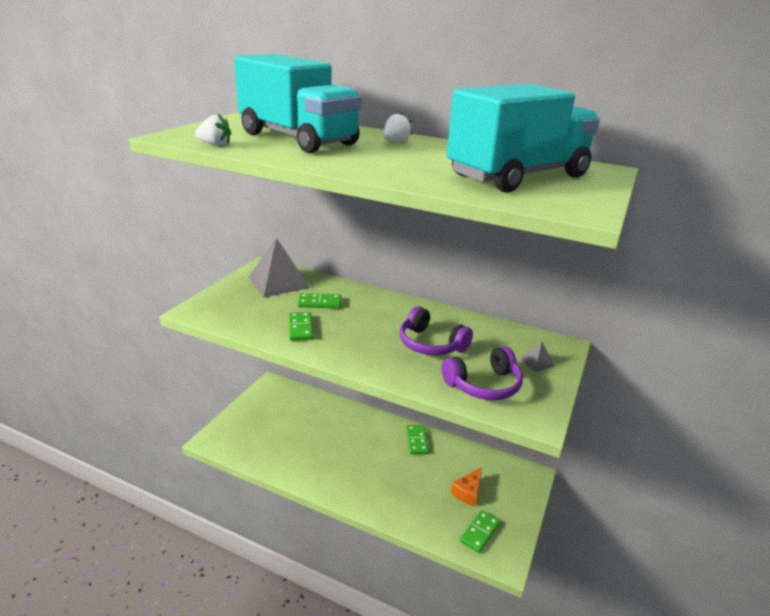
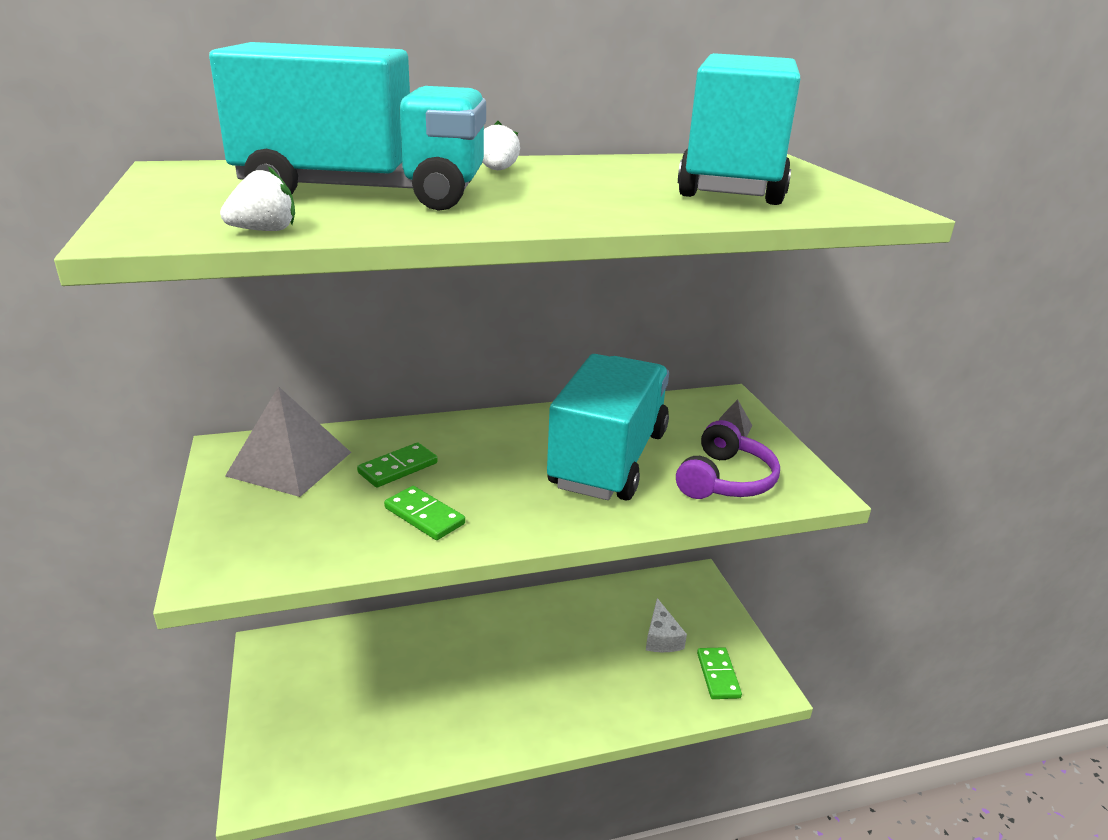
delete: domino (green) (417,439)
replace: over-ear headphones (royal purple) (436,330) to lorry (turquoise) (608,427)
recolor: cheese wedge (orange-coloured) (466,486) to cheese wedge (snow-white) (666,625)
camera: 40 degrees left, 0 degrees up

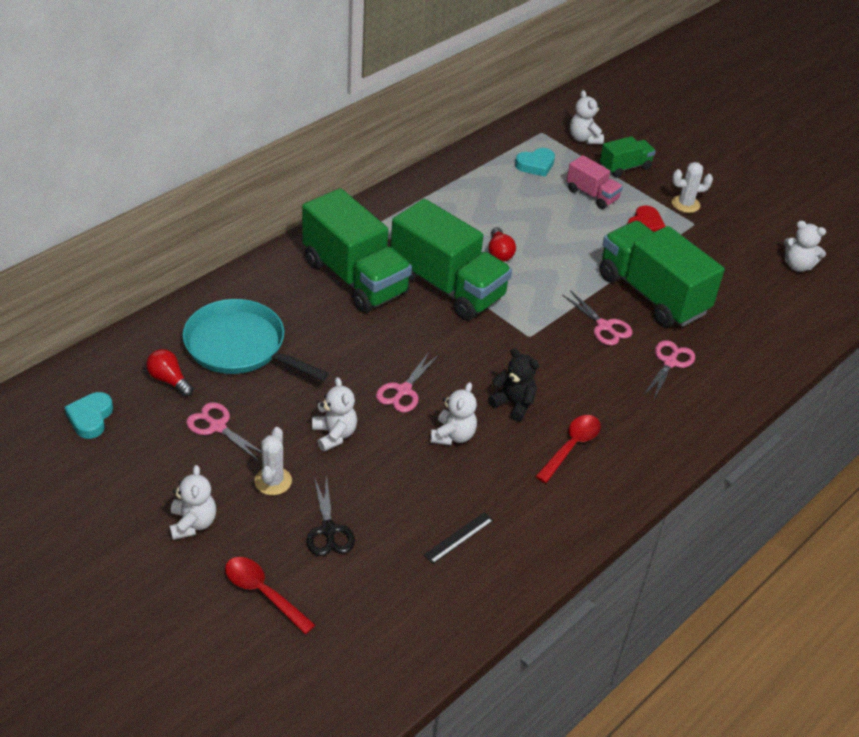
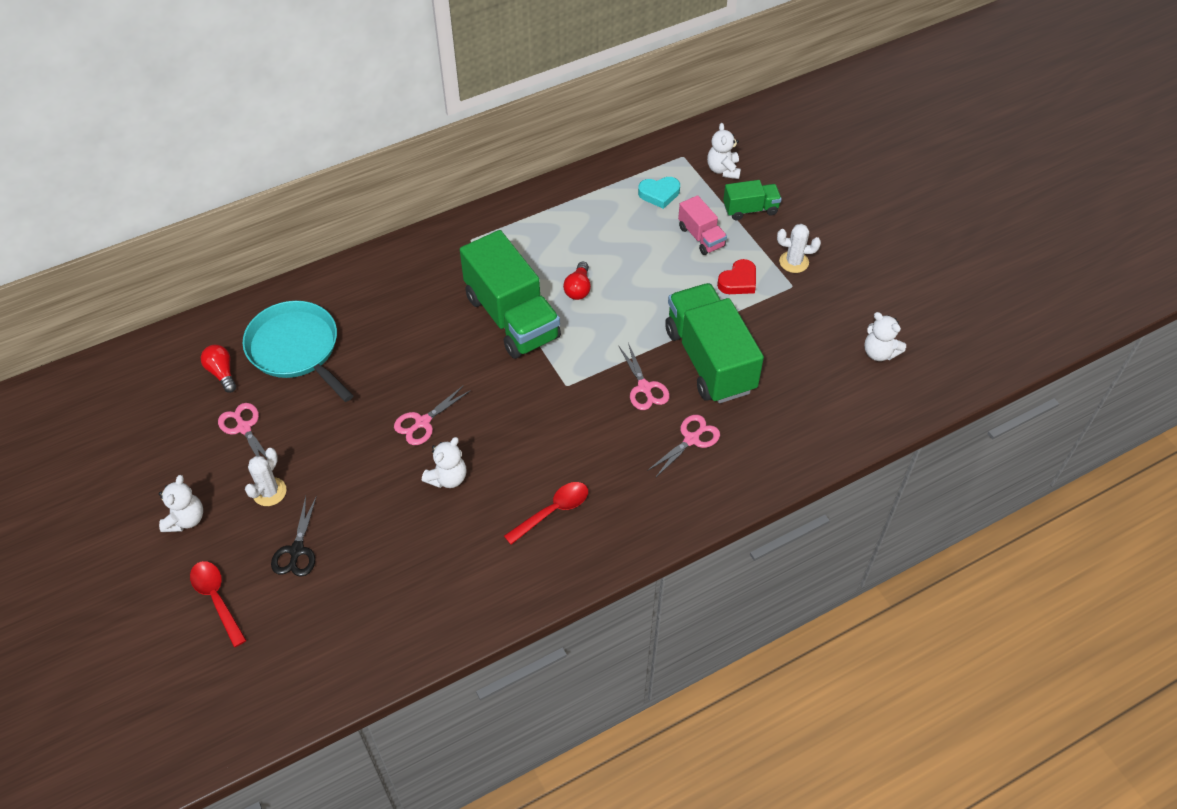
delete: love heart (turquoise) (88,415); lorry (green) (357,250); teddy (snow-white) (334,414); ruler (jet-black) (459,538); teddy (jet-black) (513,385)
camera: 20 degrees right, 10 degrees up

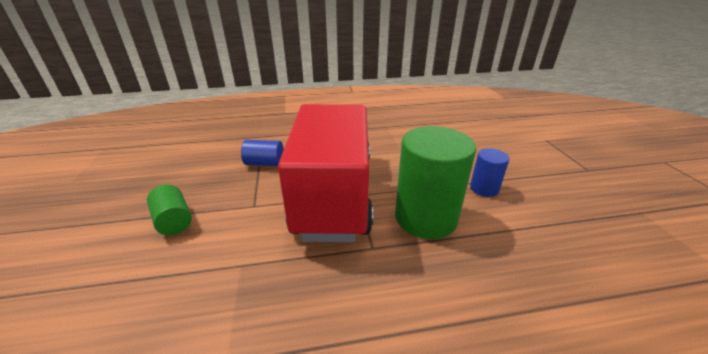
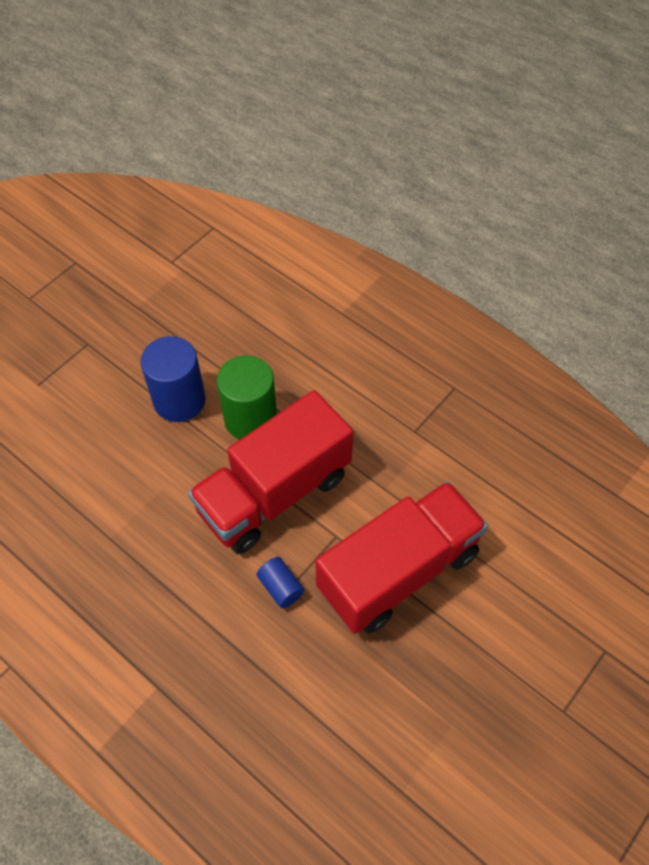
replace: solid cylinder (green) (169,210) to lorry (crimson) (401,557)
resize: solid cylinder (blue) (490,172) = (173,379) x1.98
camera: 130 degrees left, 25 degrees up

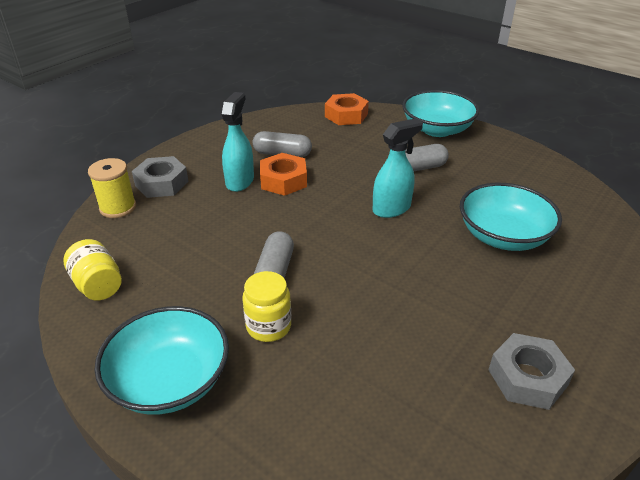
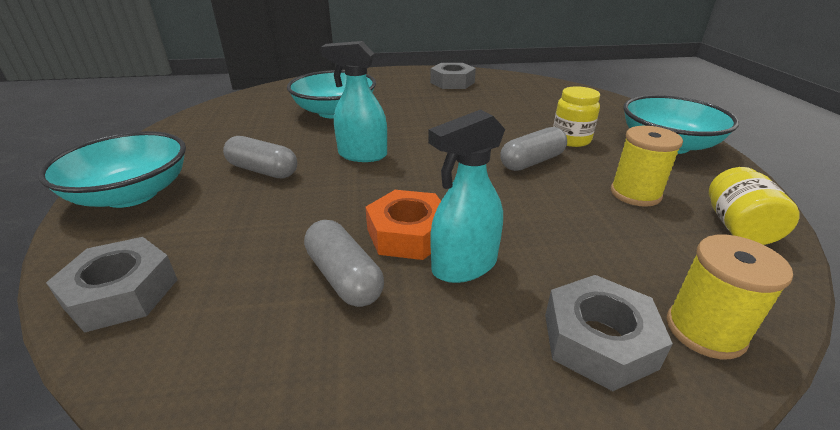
insert: bobbin (bright yellow) (647,166)
recolor: hex nut (orange-coloured) (347,109) to hex nut (gray) (112,285)
camera: 135 degrees left, 5 degrees down

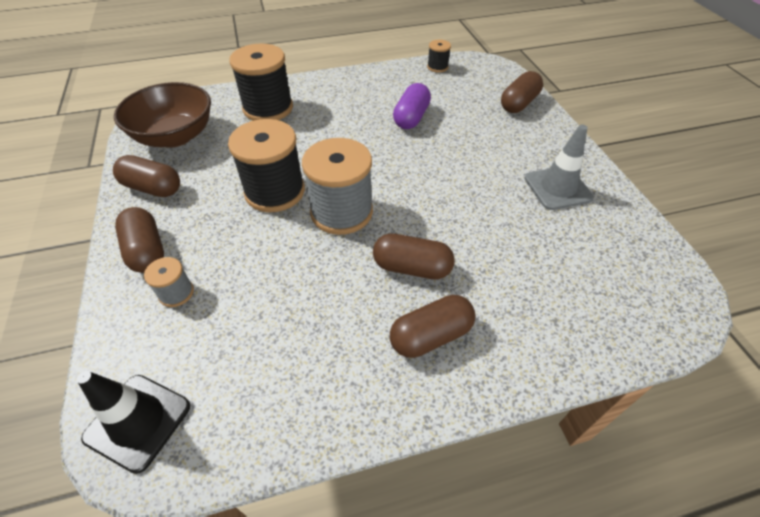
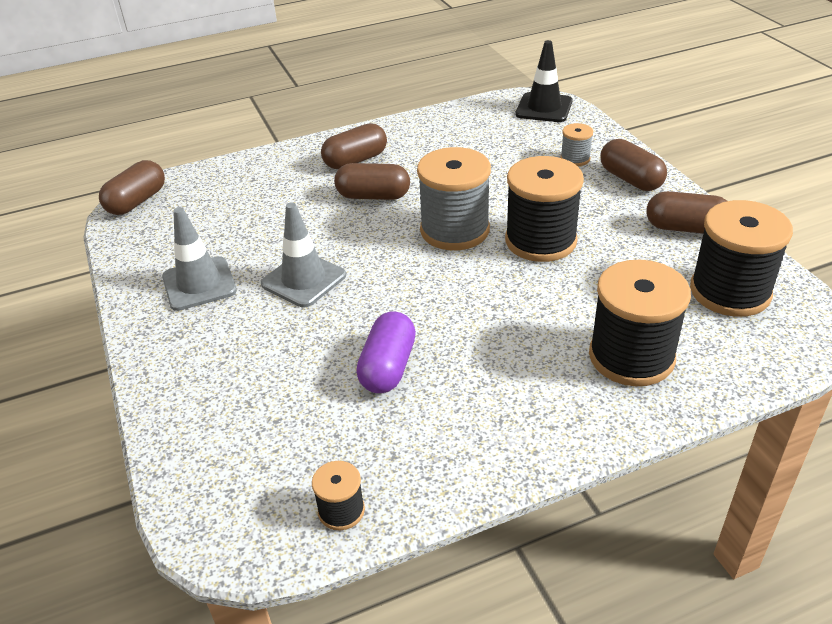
insert: traffic cone (gray) (303,254)
move: pill (brown) (522,92) to (132,187)
replace: serving bowl (brown) (162,114) to bobbin (jet-black) (741,258)
camera: 175 degrees right, 10 degrees down

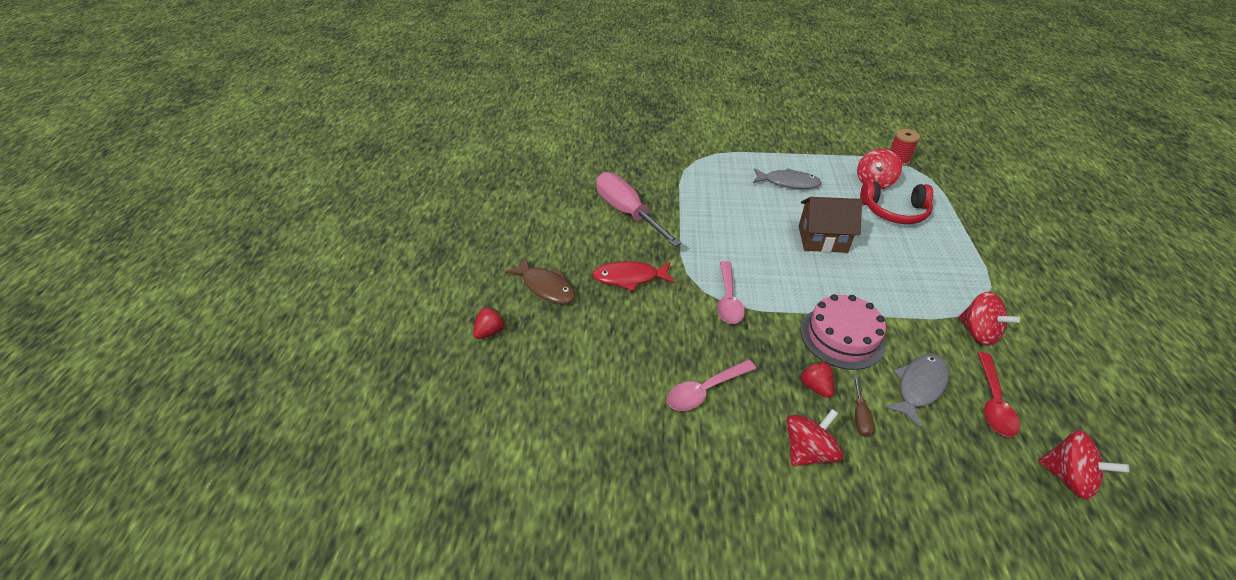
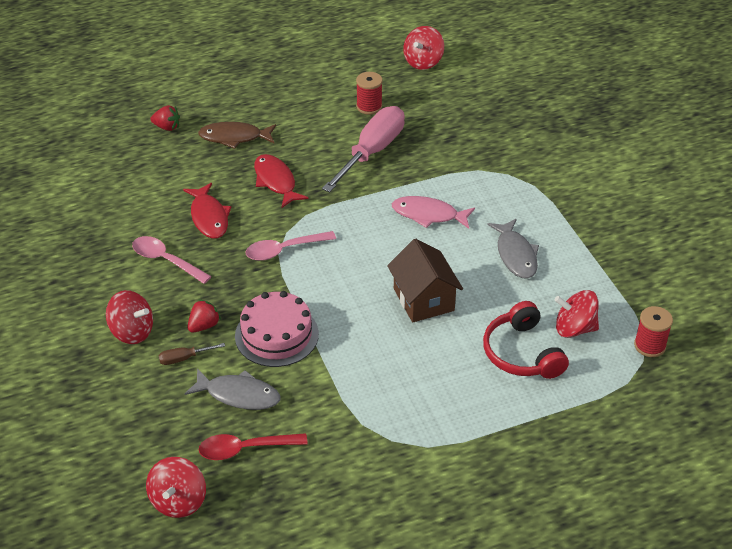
insert: toy fish (crimson) (207,211); bobbin (crimson) (369,93); toy fish (rosy) (433,212)
move: whirligig (crimson) (989,319) to (423,48)
rotate: toy fish (brown) (540,281) = (237,135) 75 degrees clockwise
camera: 65 degrees right, 0 degrees up

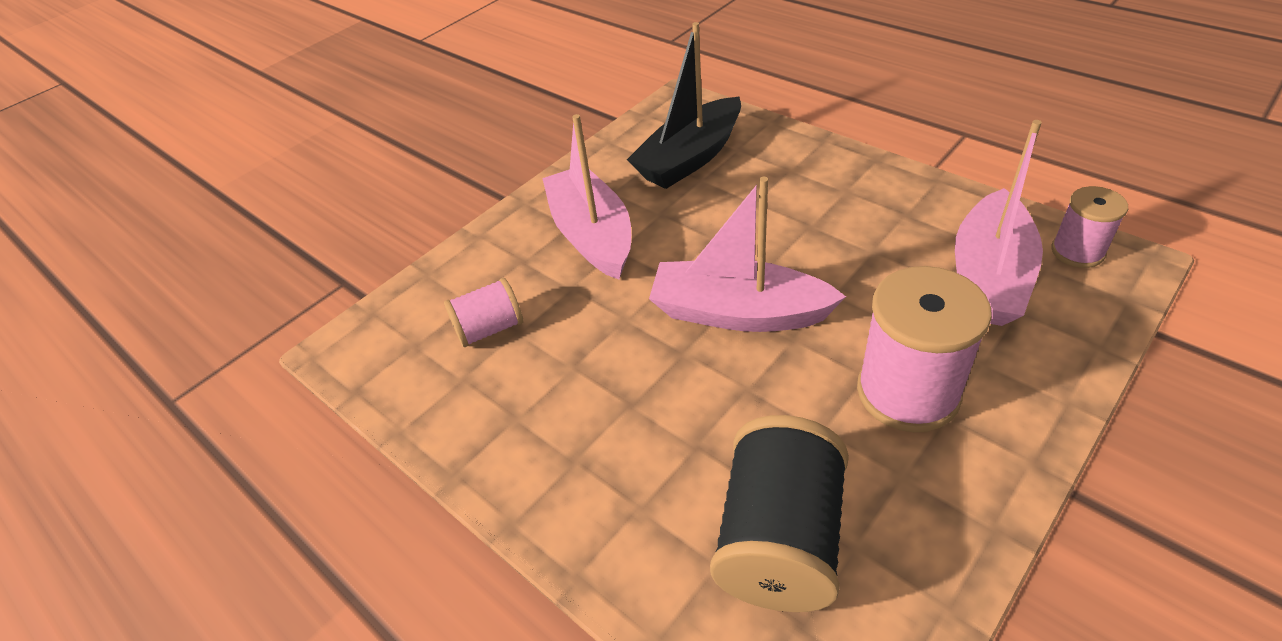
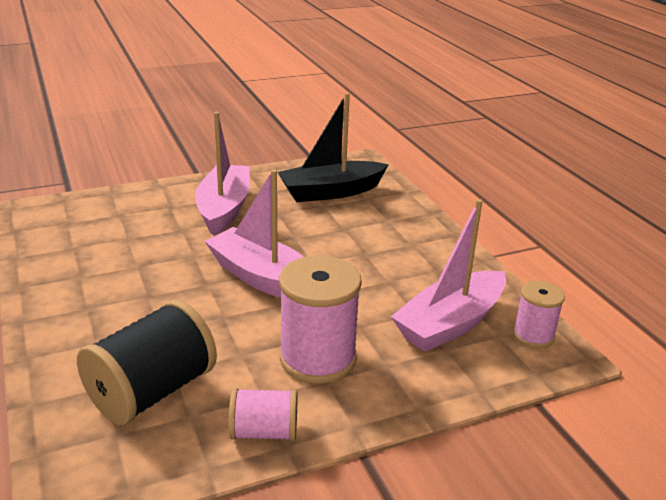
move: bobbin (rosy) (483,312) to (263,414)
camera: 20 degrees right, 15 degrees down

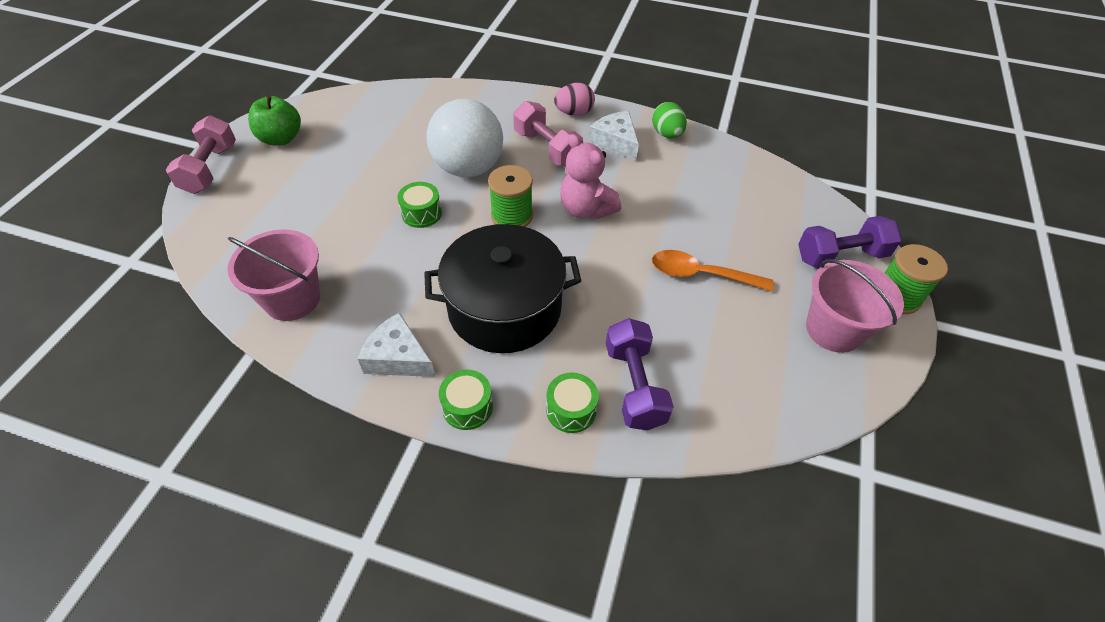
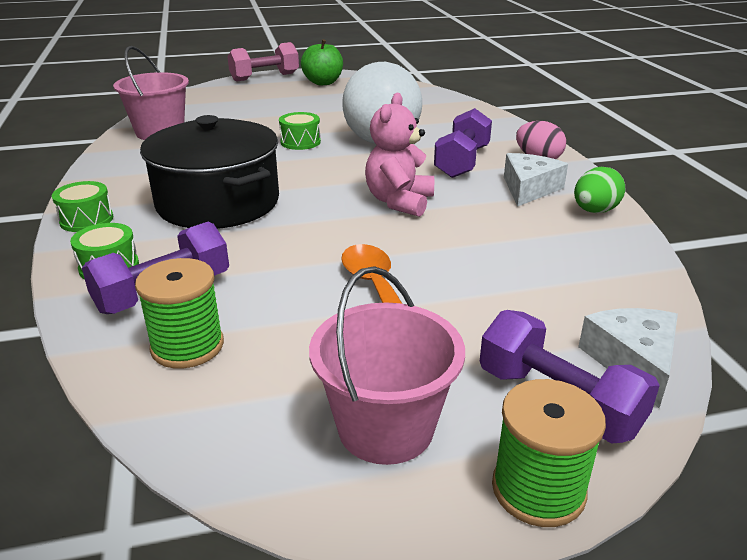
move: cheese wedge (snow-white) (396,345) to (628,358); bobbin (green) (510,196) to (179,313)
recolor: free weight (rosy) (548,133) to free weight (royal purple) (463,143)
camera: 60 degrees right, 20 degrees down

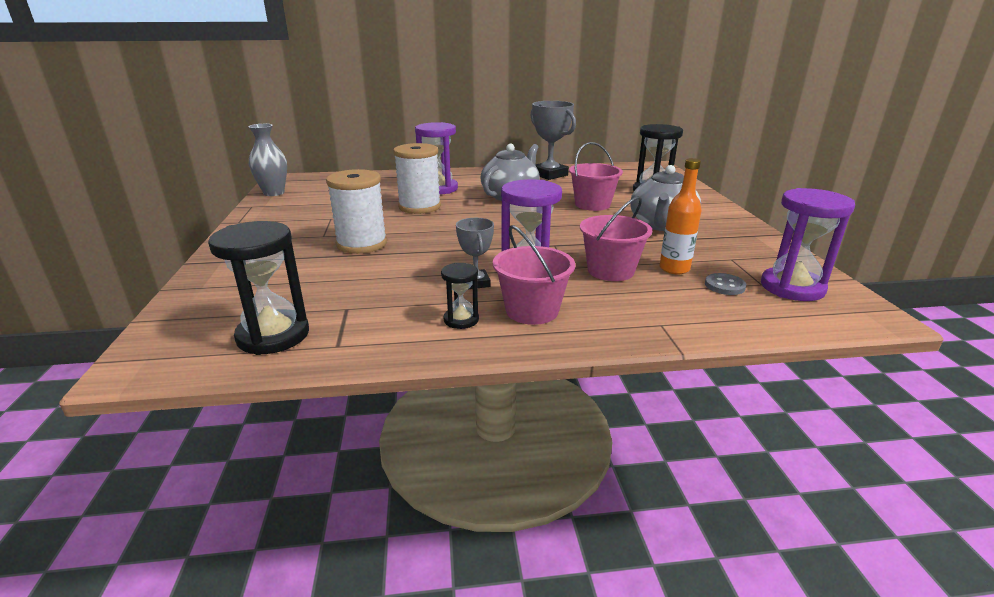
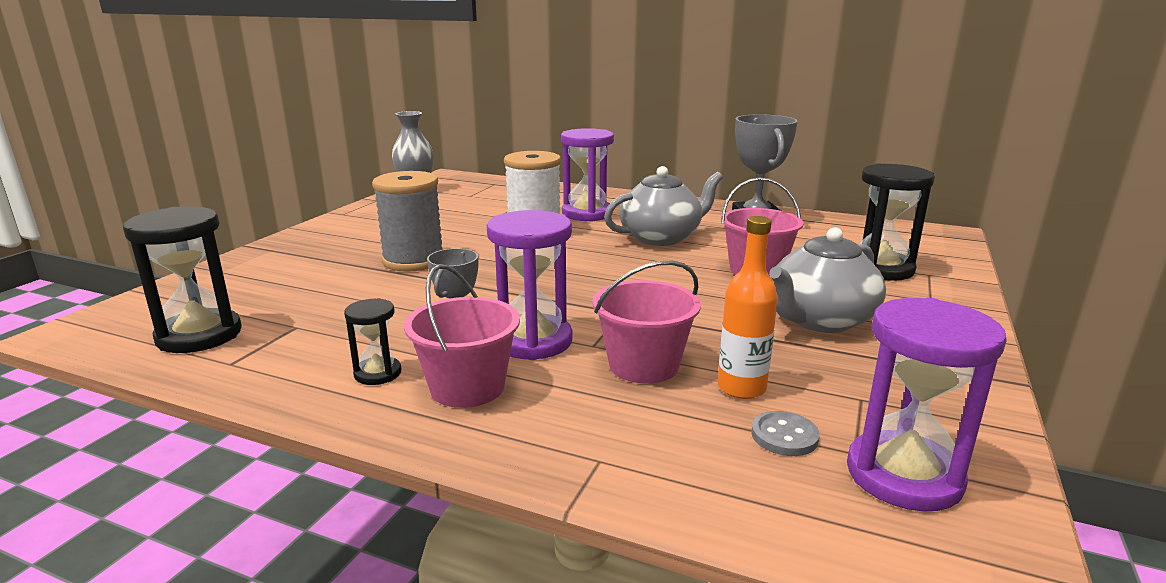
recolor: bobbin (snow-white) (356,211) to bobbin (gray) (407,221)
camera: 30 degrees right, 5 degrees down

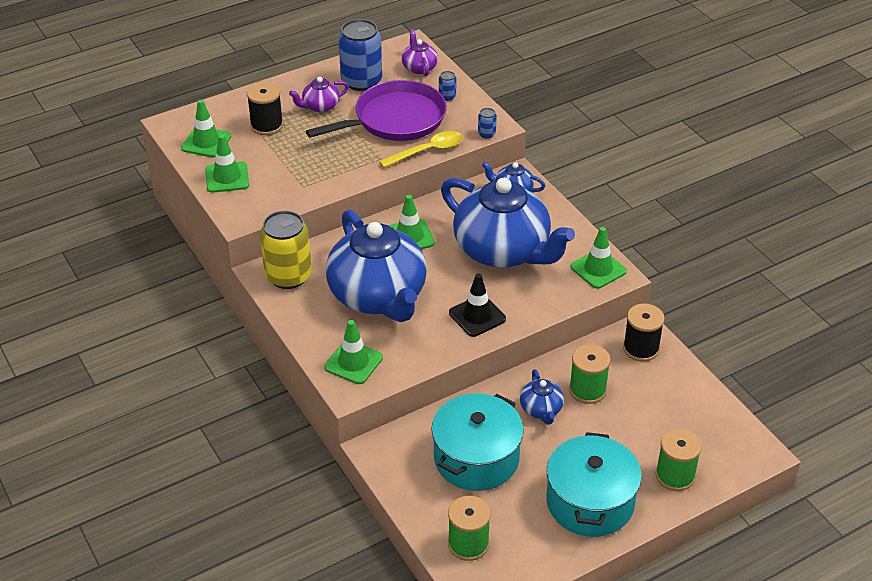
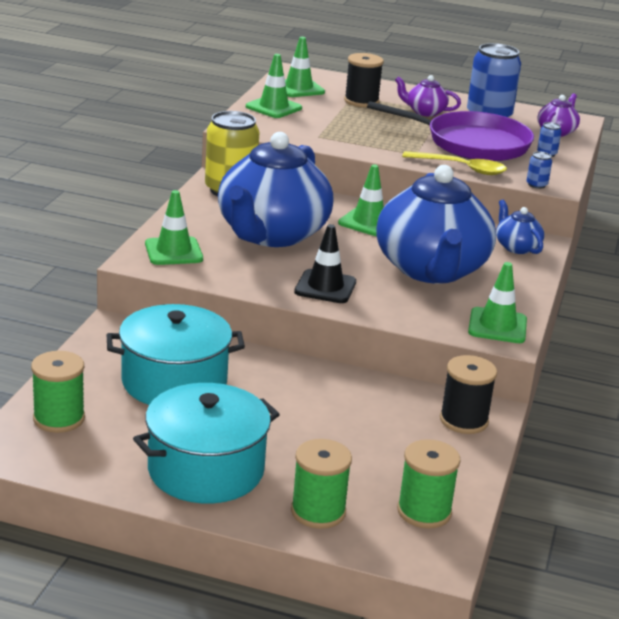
delete: china teapot (blue) (542,397)
move: bobbin (green) (590,374) to (428,484)
camera: 45 degrees right, 15 degrees down

